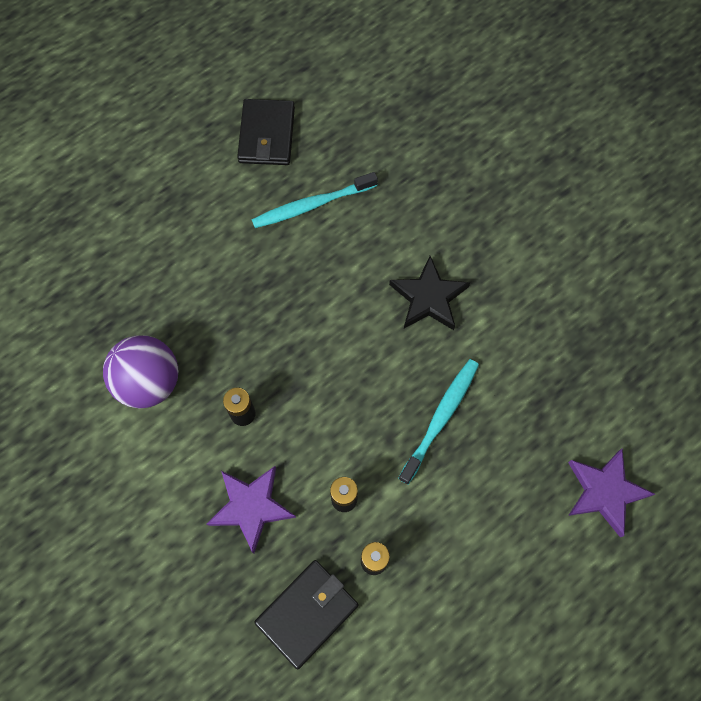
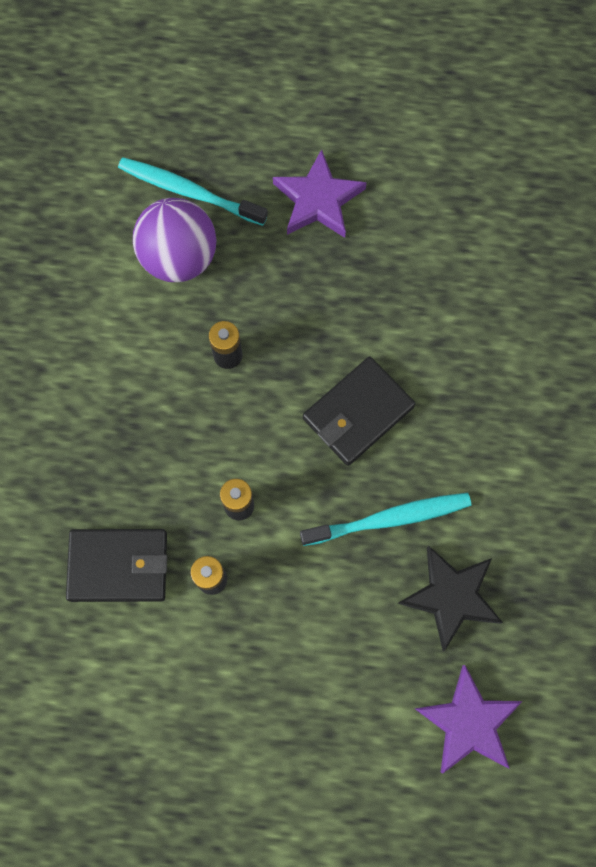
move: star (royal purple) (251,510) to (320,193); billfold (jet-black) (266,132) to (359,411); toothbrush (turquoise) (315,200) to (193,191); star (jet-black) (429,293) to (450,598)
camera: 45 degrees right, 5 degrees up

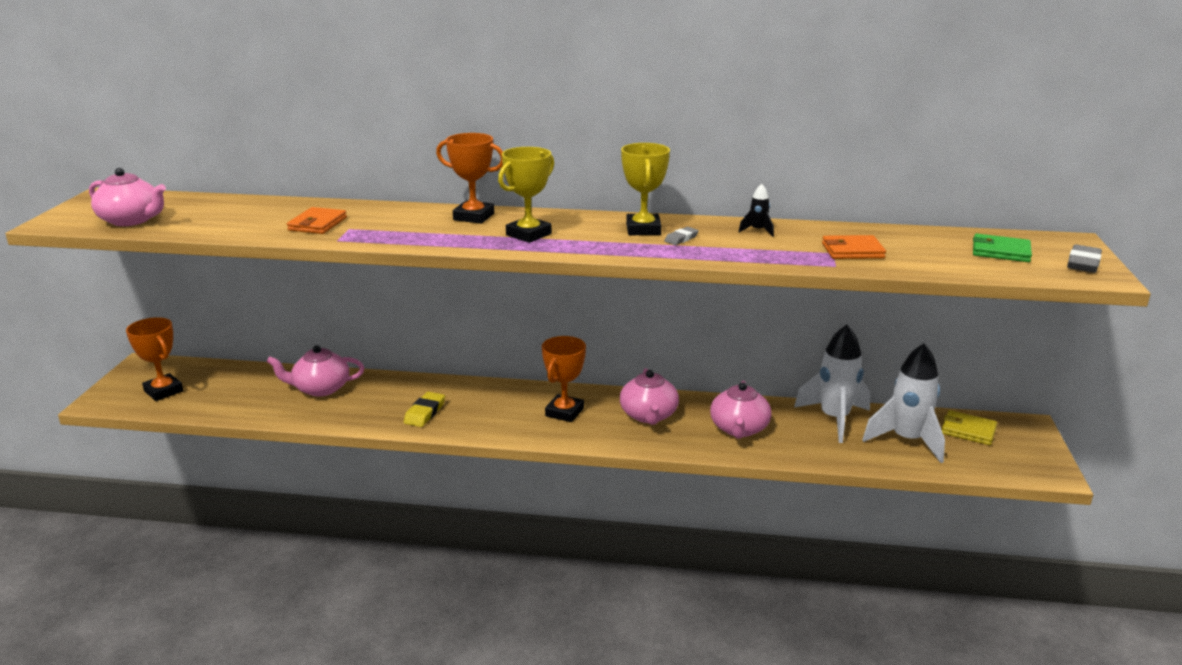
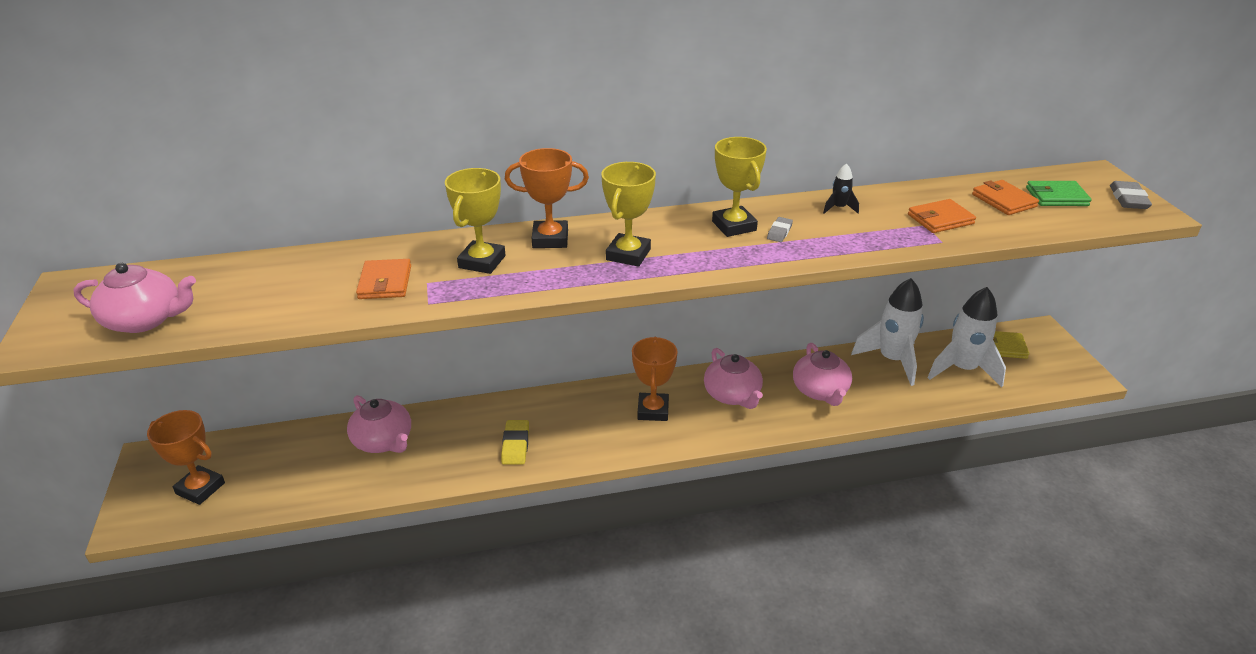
insert: trophy (bright yellow) (475,221); billfold (orange-coloured) (1005,197)
rotate: china teapot (rosy) (315,371) = (379,424) 105 degrees counterclockwise
camera: 20 degrees left, 10 degrees up

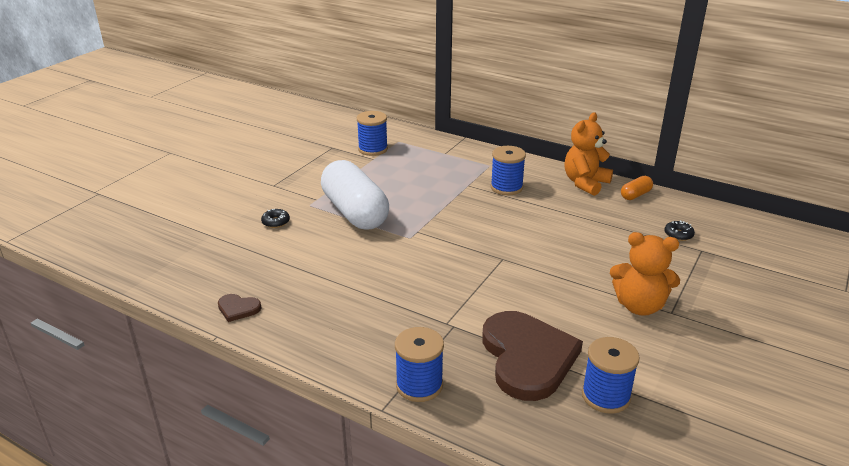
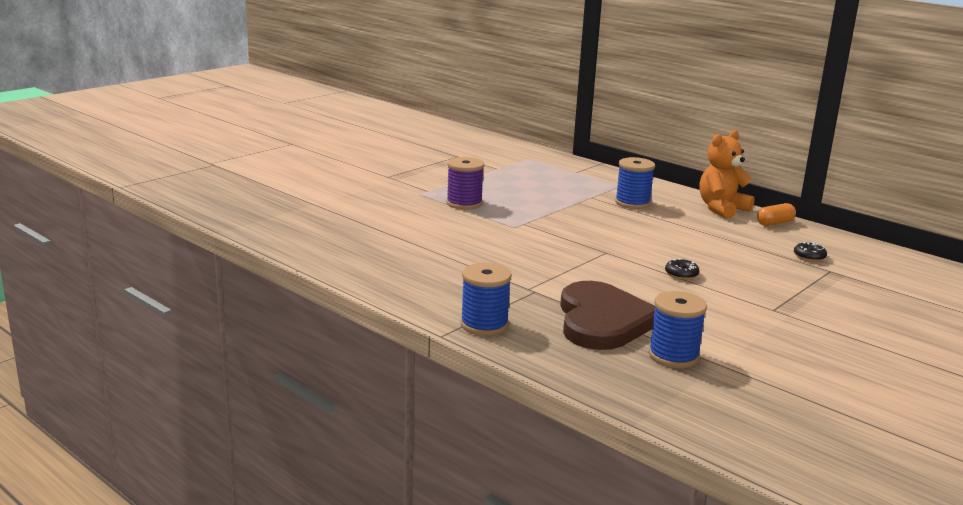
delete: love heart (brown) (239,308); bobbin (blue) (372,133); teddy (orange-coloured) (645,274)
move: donut (jet-black) (275,218) to (682,269)
replace: pill (snow-white) (355,195) to bobbin (royal purple) (465,183)
camera: 10 degrees right, 10 degrees down

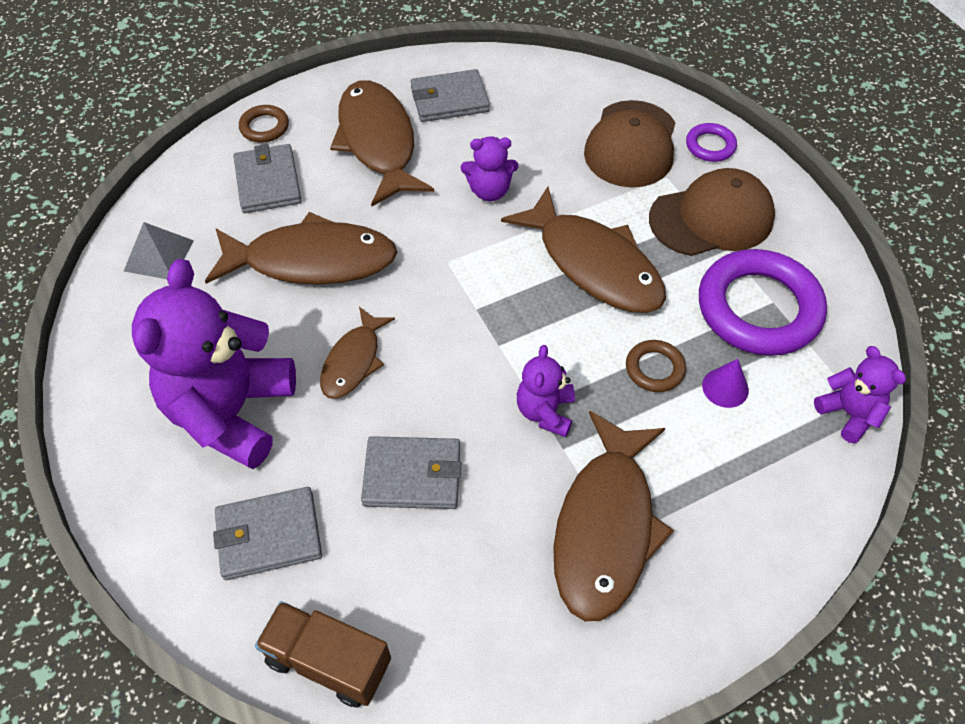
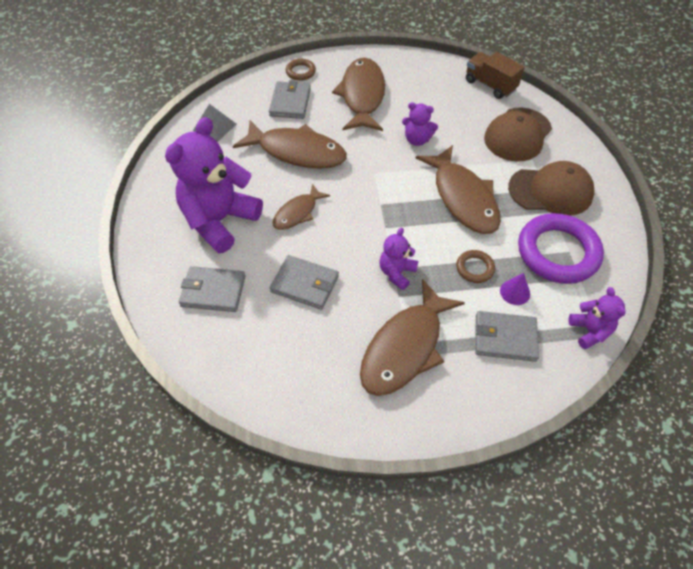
delete: torus (royal purple) (711,142)
move: lorry (brown) (323,654) to (495,75); billfold (gray) (450,95) to (507,336)
camera: 20 degrees right, 0 degrees up

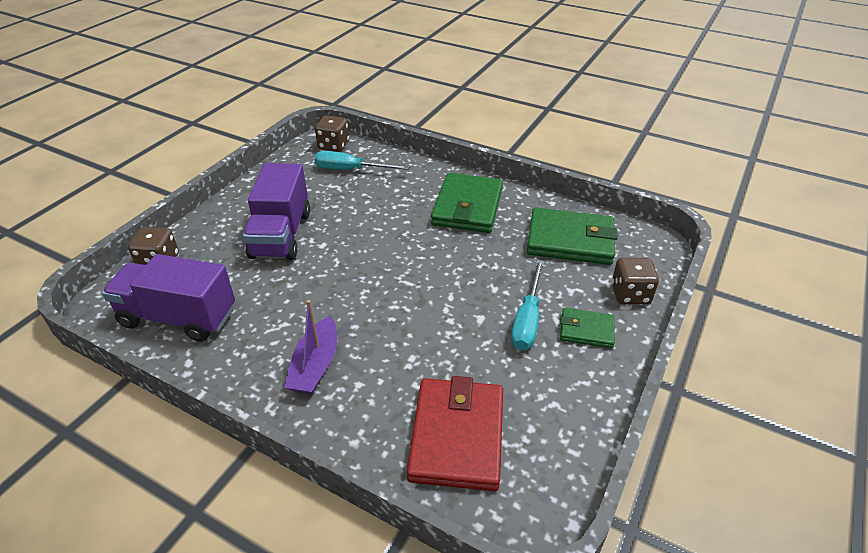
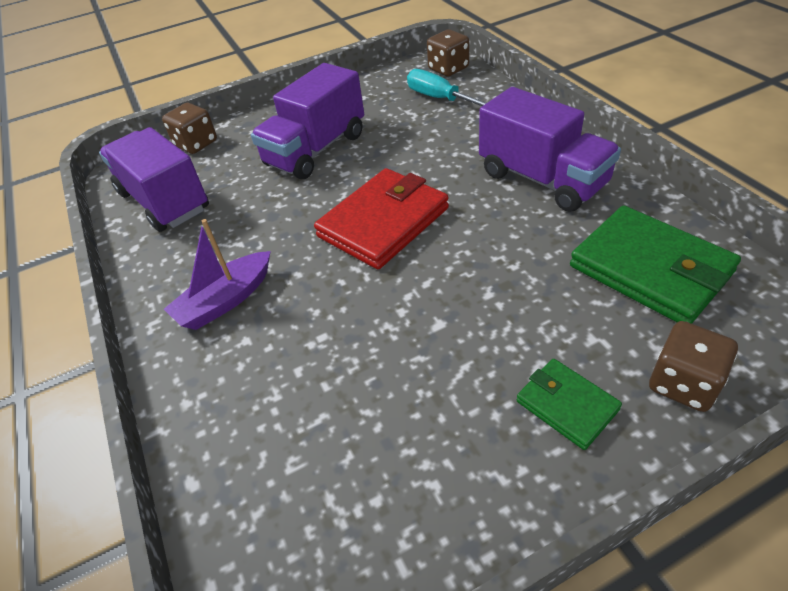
delete: flat screwdriver (turquoise) (527,305)
move: billfold (crimson) (455,433) to (381,218)
replace: billfold (green) (467,203) to lorry (royal purple) (550,149)
camera: 40 degrees right, 5 degrees up

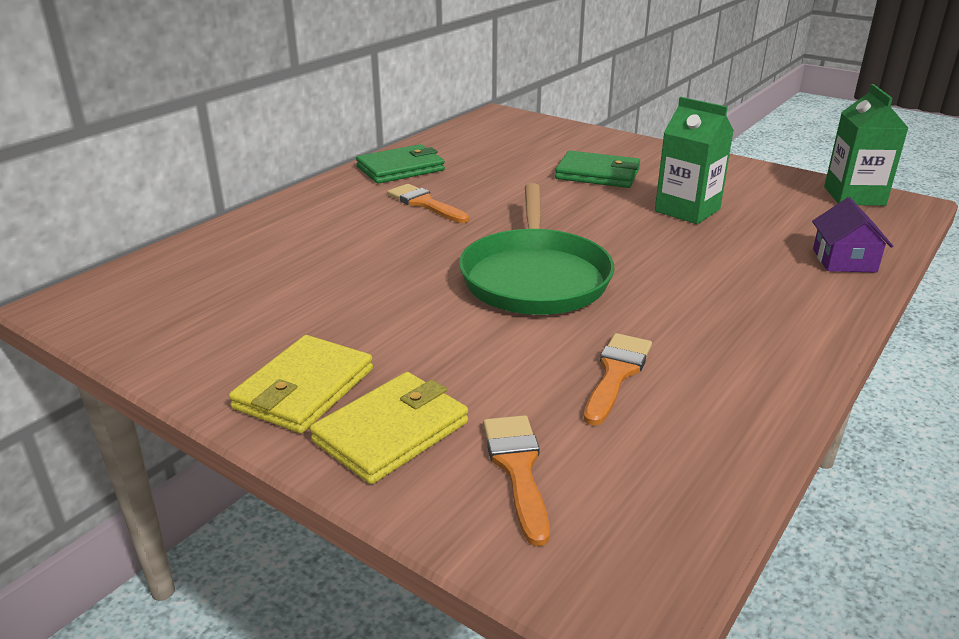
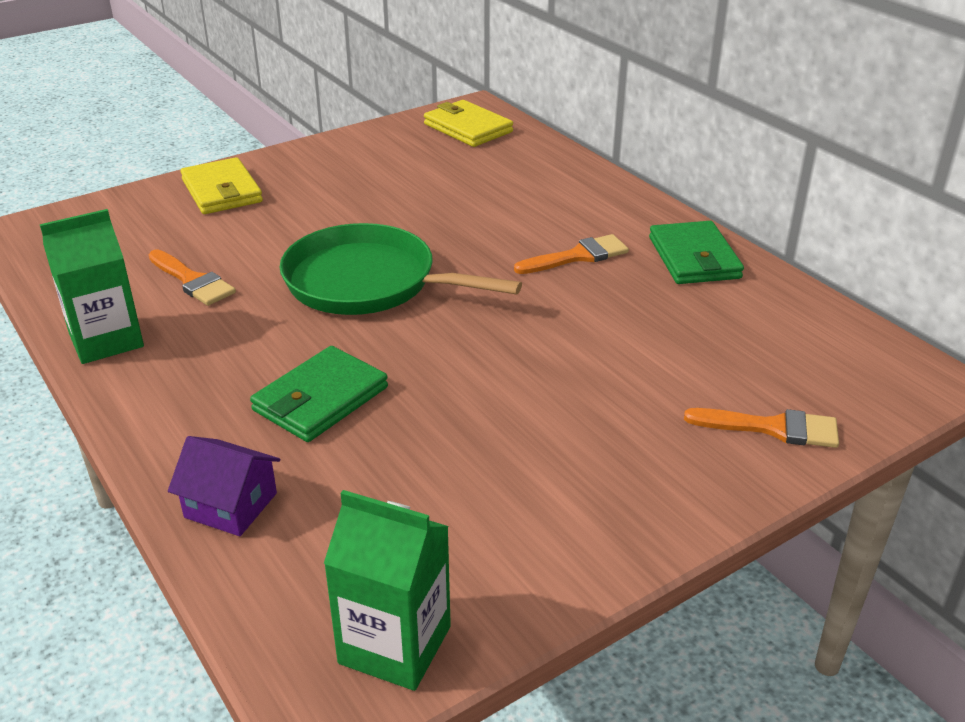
move: billfold (bright yellow) (301,384) to (468,123); paintbrush (orange-coloured) (516,480) to (761,428); billfold (green) (597,169) to (319,394); juice carton (green) (694,160) to (92,286)
camera: 110 degrees right, 5 degrees up

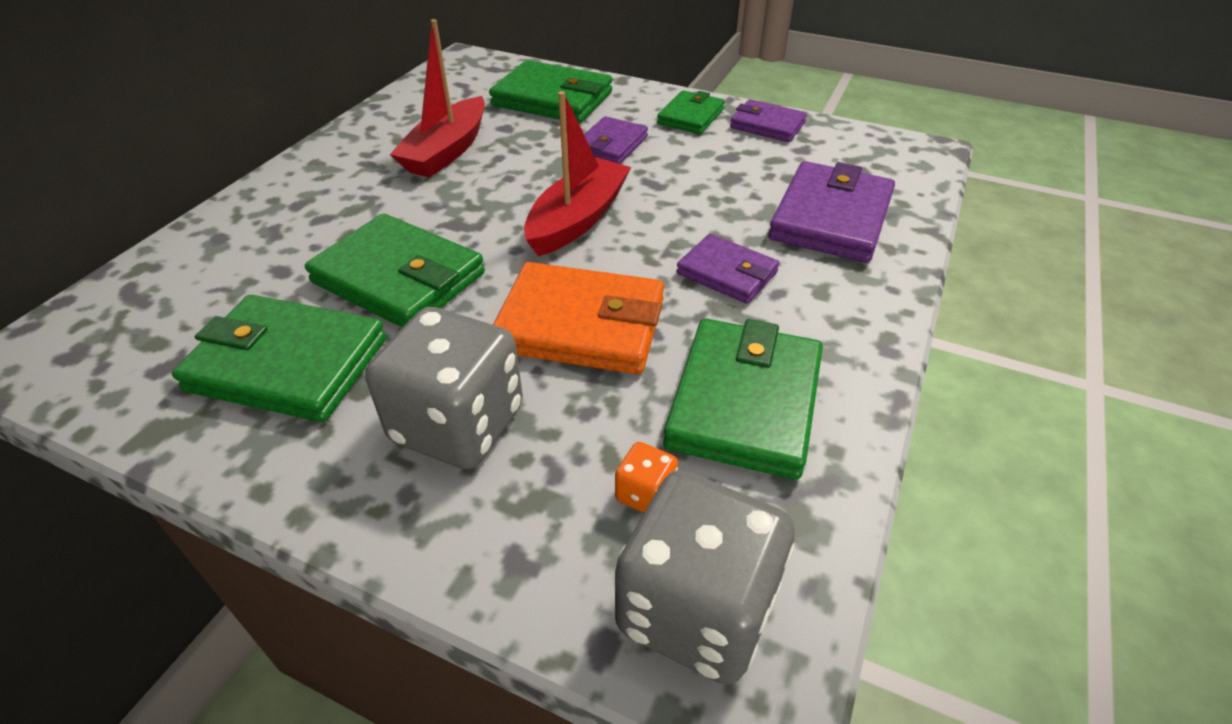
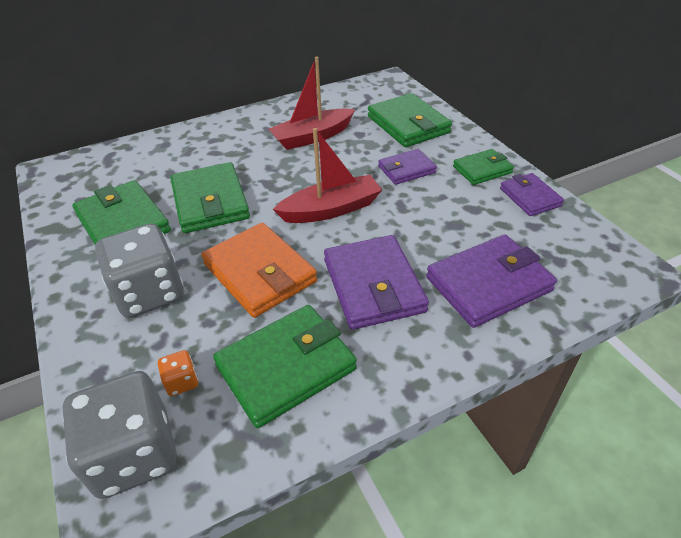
resize: billfold (royal purple) (728,269) = (376,282) x1.68
camera: 40 degrees right, 0 degrees up

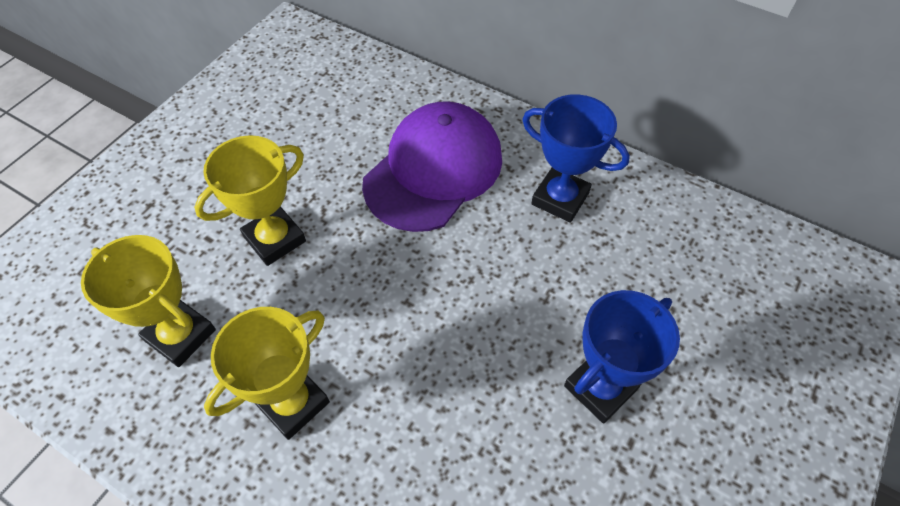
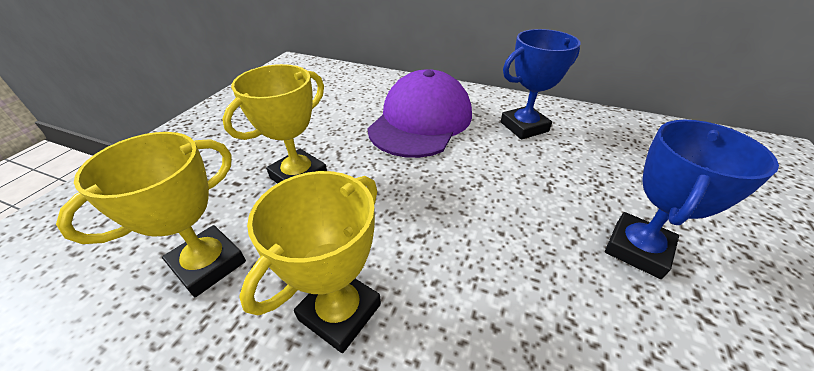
rotate: trophy (bright yellow) (148,301) = (151,214) 75 degrees counterclockwise; trophy (blue) (576,158) = (541,84) 45 degrees counterclockwise
camera: 10 degrees left, 15 degrees down

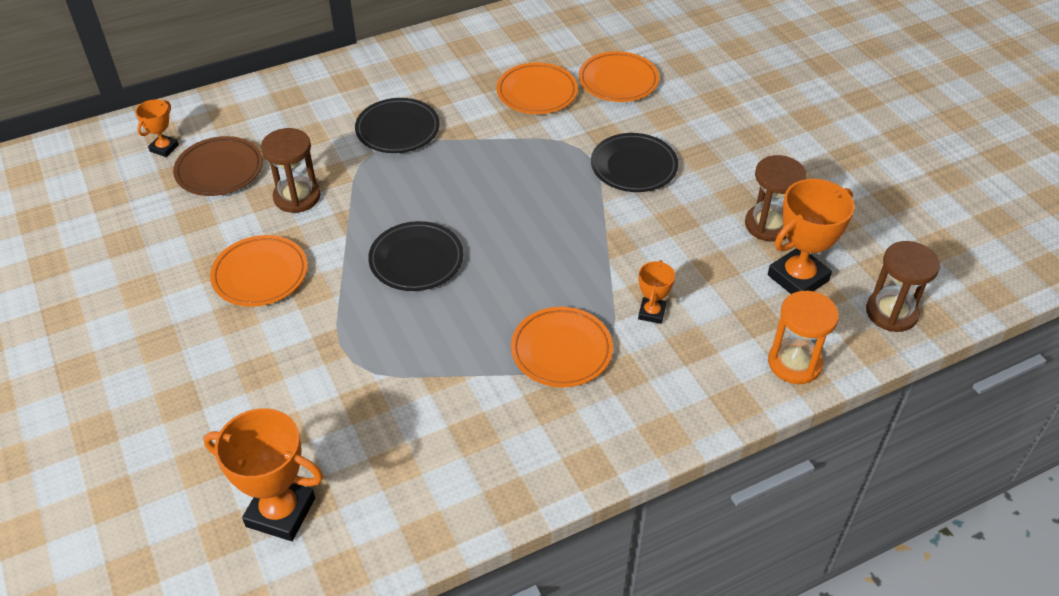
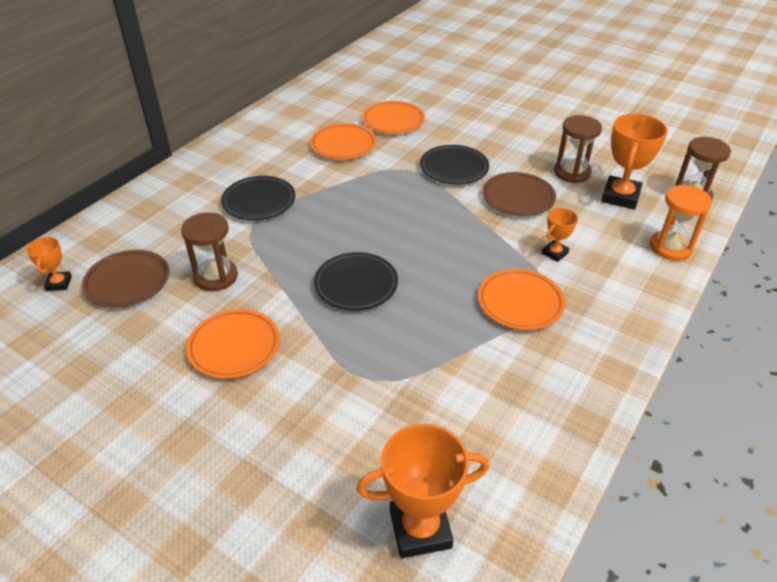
insert: flat dish (brown) (519,194)
rotate: trophy (orange-coloured) (656,292) = (560,235) 60 degrees clockwise
camera: 30 degrees left, 5 degrees down

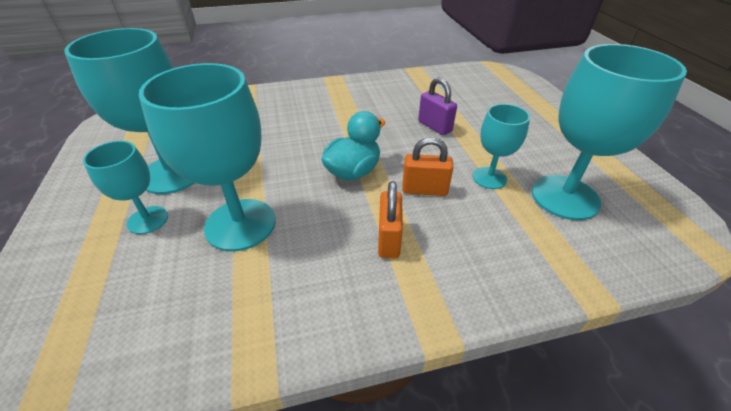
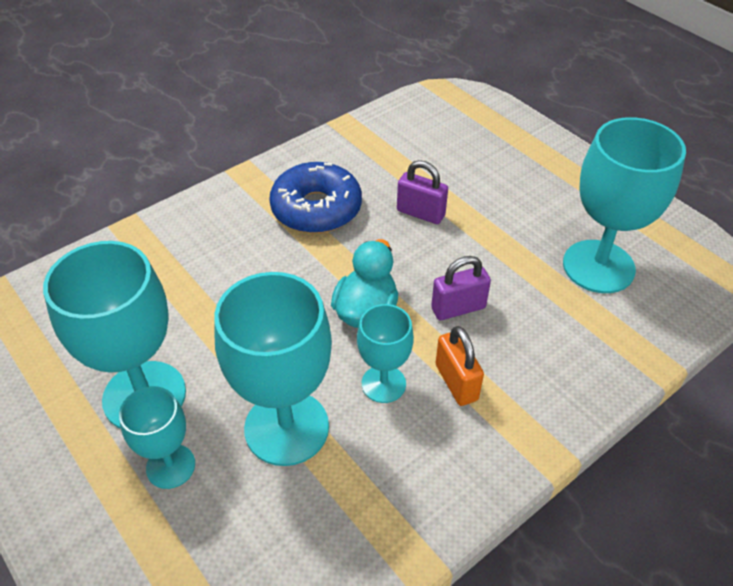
insert: donut (blue) (315,197)
move: wine glass (turquoise) (501,146) to (385,353)
recolor: padlock (orange-coloured) (428,166) to padlock (royal purple) (461,288)
camera: 25 degrees left, 5 degrees up

